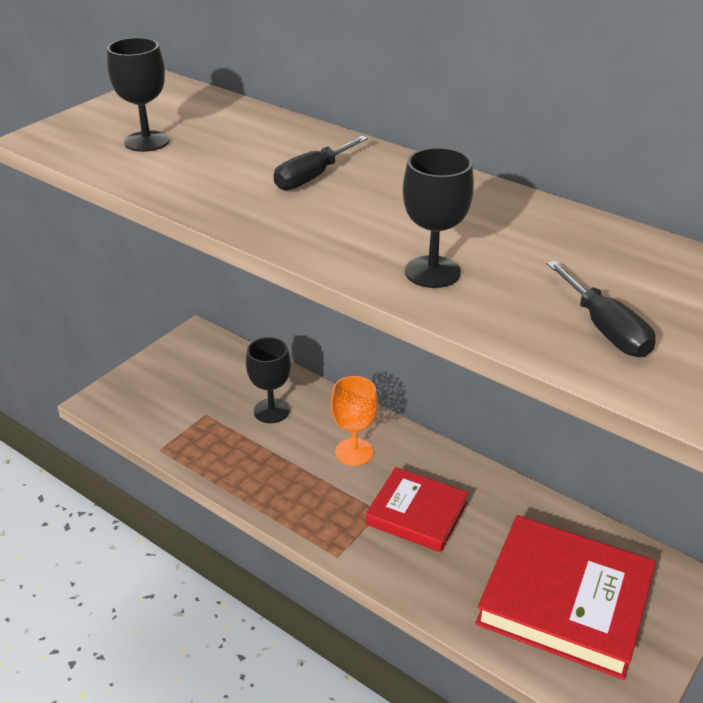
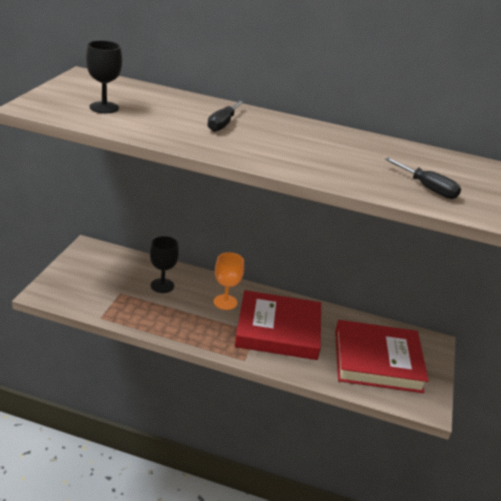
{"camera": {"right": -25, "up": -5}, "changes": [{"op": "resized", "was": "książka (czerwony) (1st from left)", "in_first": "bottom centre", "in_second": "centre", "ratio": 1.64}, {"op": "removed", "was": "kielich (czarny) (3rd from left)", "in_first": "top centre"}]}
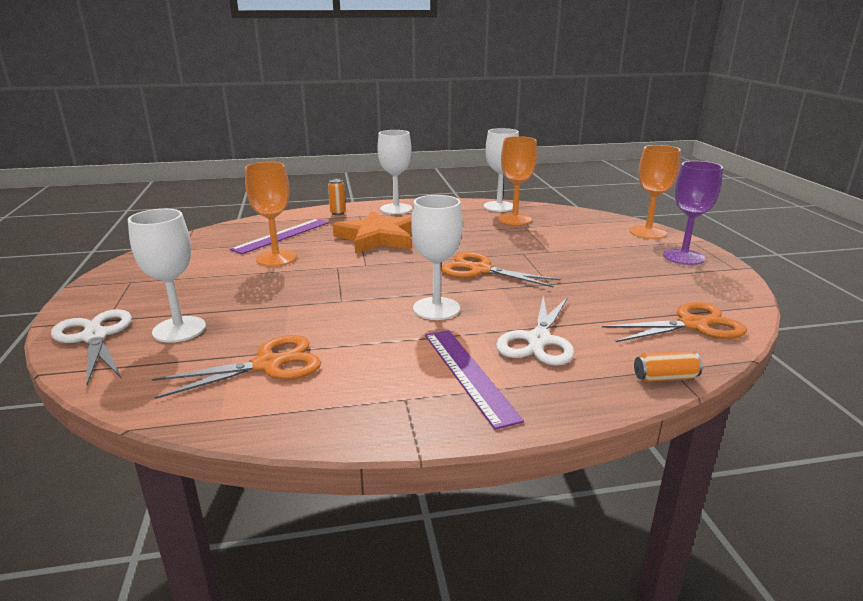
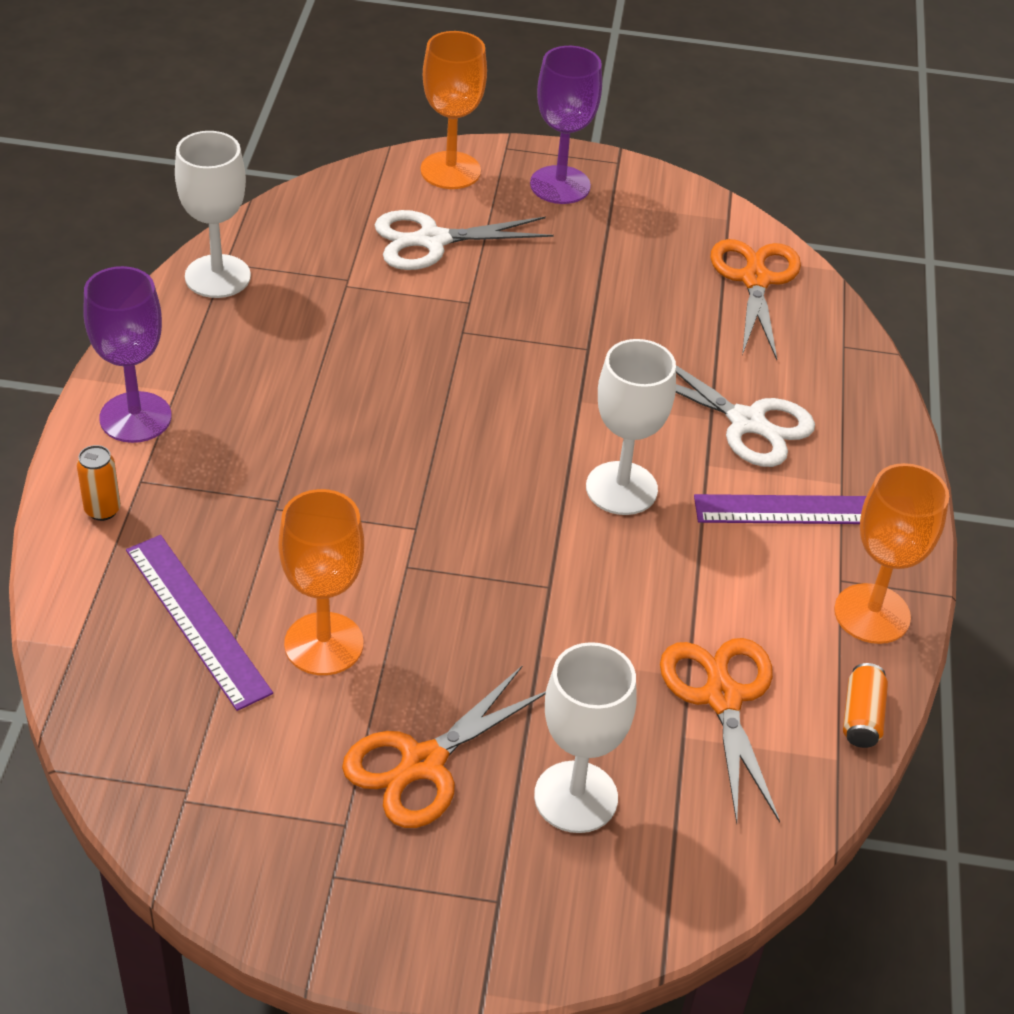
{"camera": {"right": -75, "up": 20}, "changes": [{"op": "recoloured", "was": "kielich (biały) (2nd from left)", "now": "kielich (fioletowy) (1st from left)", "in_first": "top centre", "in_second": "middle left"}, {"op": "moved", "was": "nożyczki (pomarańczowy) (2nd from left in the first image)", "now": "nożyczki (pomarańczowy) (1st from left)", "in_first": "centre", "in_second": "bottom centre"}, {"op": "moved", "was": "nożyczki (biały) (1st from left)", "in_first": "middle left", "in_second": "top centre"}, {"op": "moved", "was": "kielich (pomarańczowy) (2nd from left in the first image)", "now": "kielich (pomarańczowy) (3rd from left)", "in_first": "top centre", "in_second": "middle right"}, {"op": "moved", "was": "puszka (pomarańczowy) (2nd from left)", "in_first": "middle right", "in_second": "bottom right"}, {"op": "removed", "was": "gwiazda (pomarańczowy)", "in_first": "centre"}]}
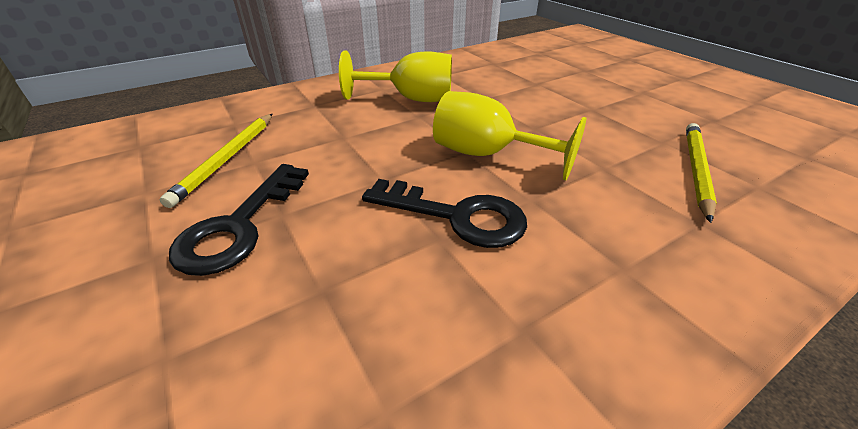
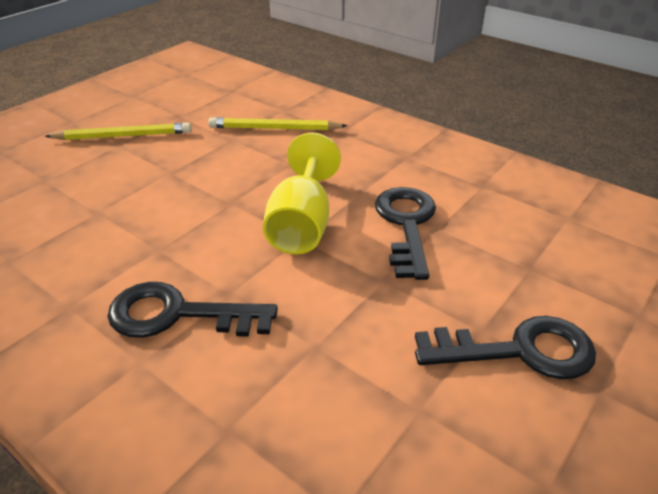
{"camera": {"right": -110, "up": 0}, "changes": [{"op": "moved", "was": "ołówek (żółty) (1st from left)", "in_first": "middle left", "in_second": "top left"}, {"op": "replaced", "was": "kielich (żółty) (1st from left)", "now": "klucz (czarny) (1st from left)", "in_first": "top centre", "in_second": "middle left"}]}
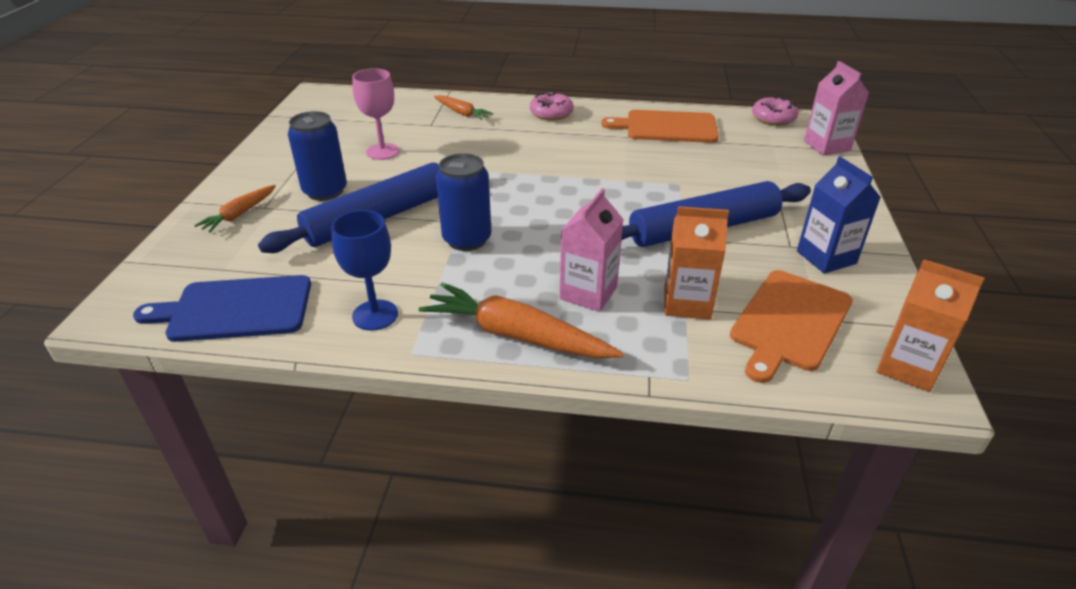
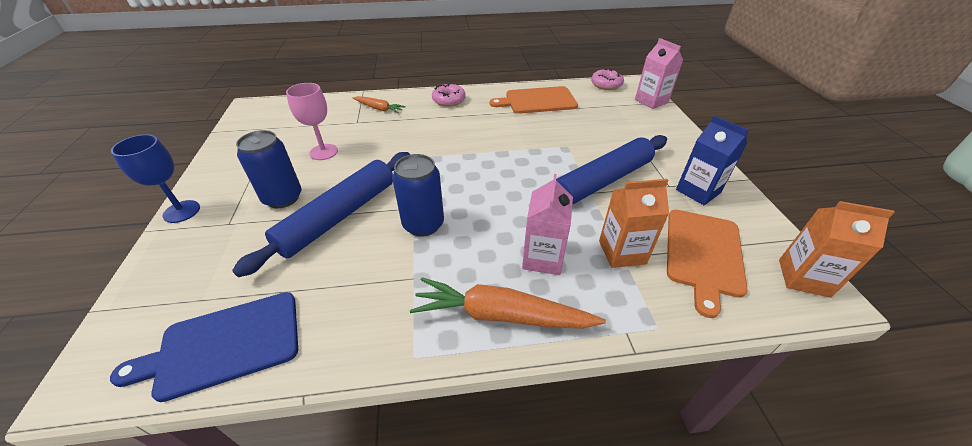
{"camera": {"right": -15, "up": 5}, "changes": [{"op": "moved", "was": "kielich (niebieski)", "in_first": "centre", "in_second": "middle left"}, {"op": "removed", "was": "marchewka (pomarańczowy) (1st from left)", "in_first": "middle left"}]}
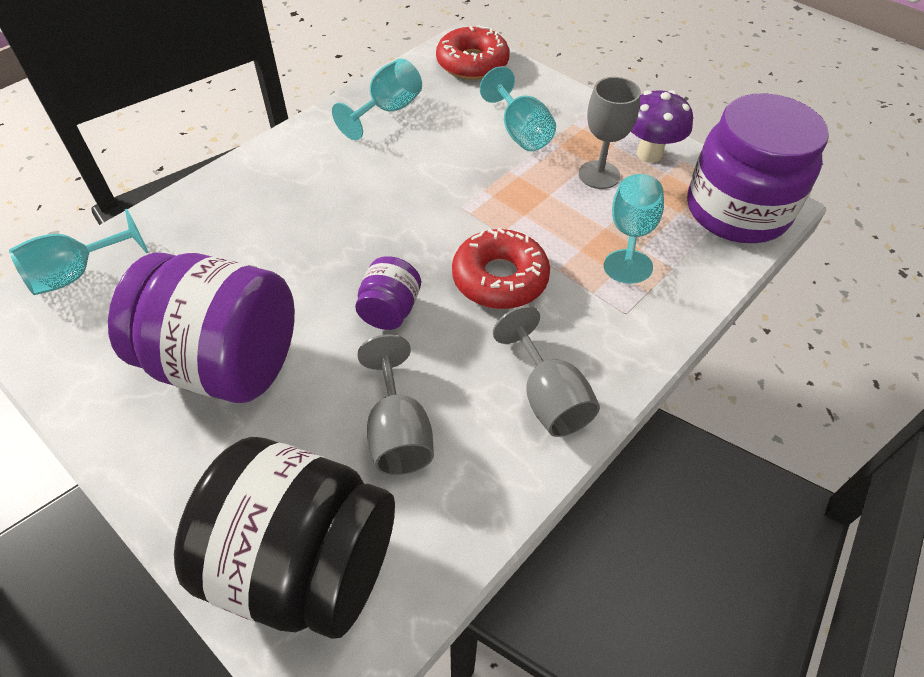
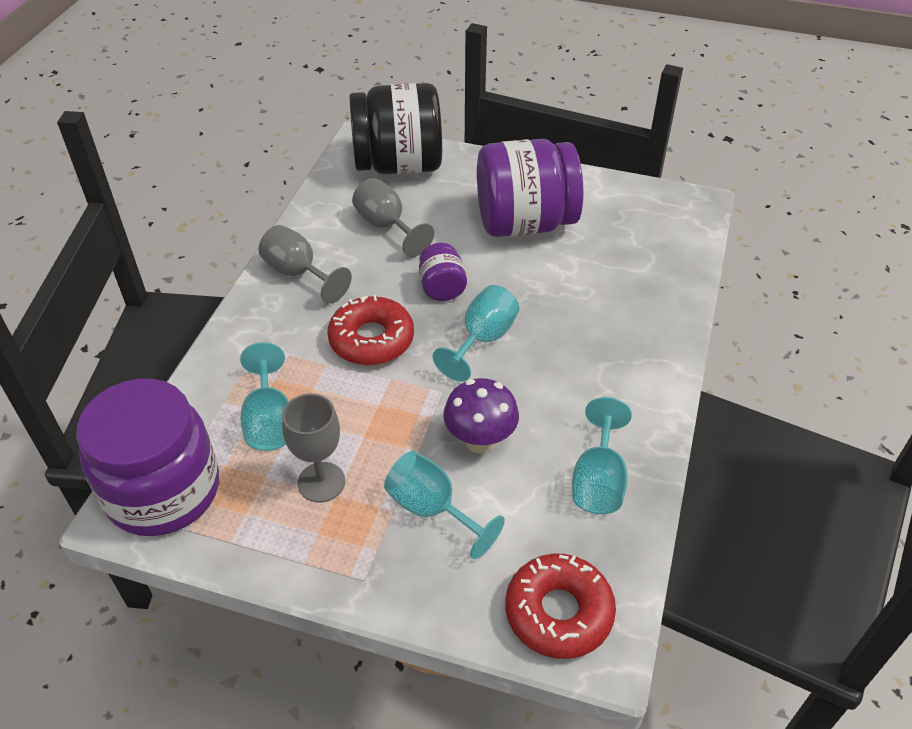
{"camera": {"right": 155, "up": -5}, "changes": [{"op": "moved", "was": "kielich (turkusowy) (1st from left in the first image)", "now": "kielich (turkusowy) (3rd from left)", "in_first": "middle left", "in_second": "centre"}, {"op": "moved", "was": "grzyb (fioletowy)", "in_first": "top right", "in_second": "centre"}]}
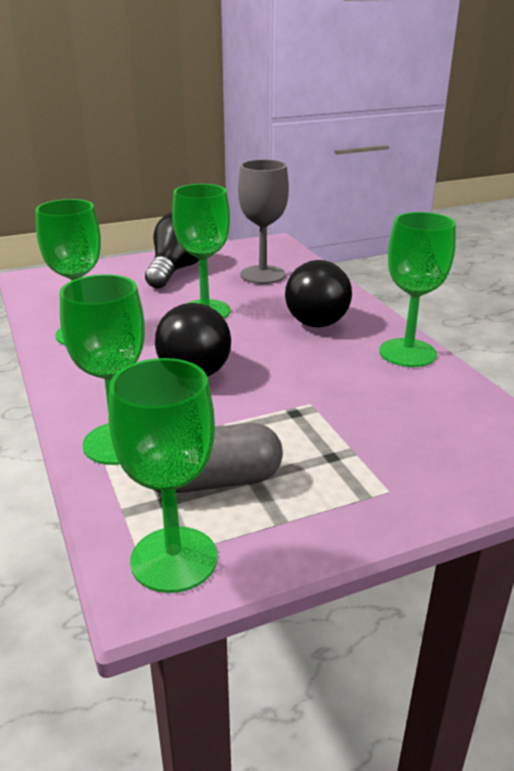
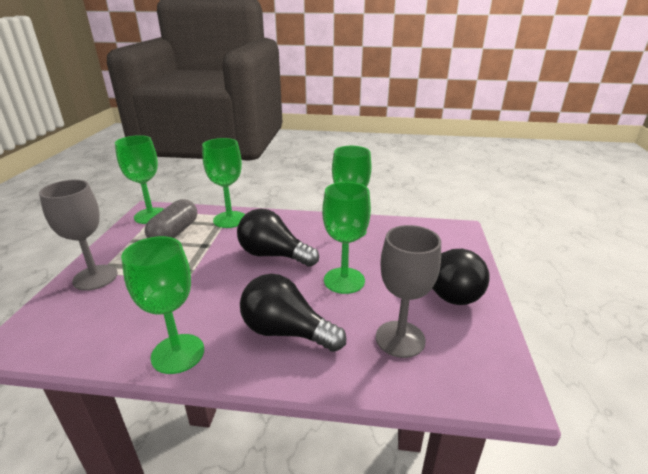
{"camera": {"right": 120, "up": 0}, "changes": [{"op": "added", "now": "kielich (szary) (1st from left)", "in_second": "middle left"}]}
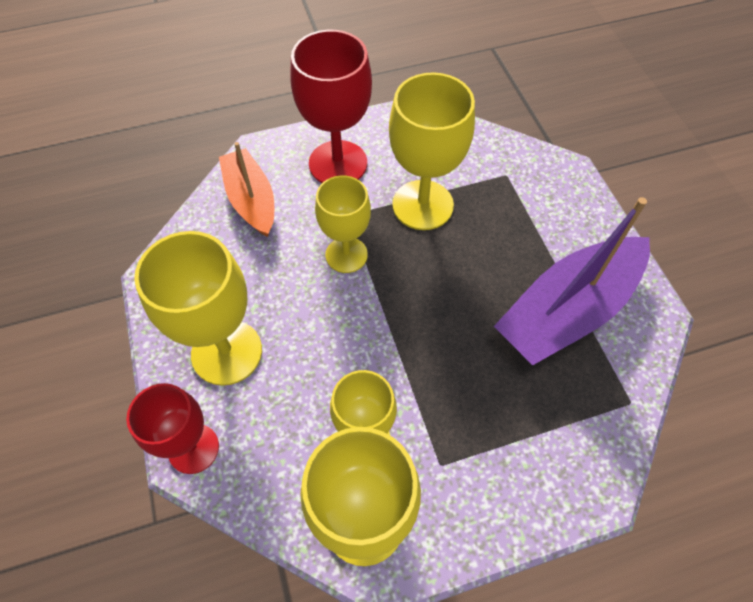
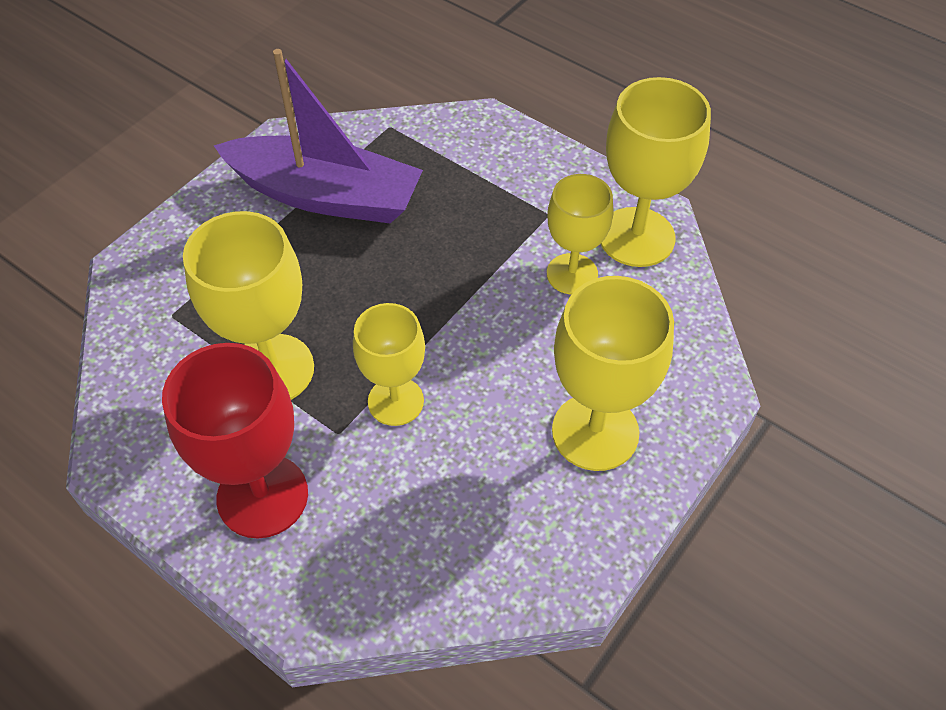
{"camera": {"right": -125, "up": -5}, "changes": [{"op": "removed", "was": "kielich (czerwony) (1st from left)", "in_first": "bottom left"}, {"op": "removed", "was": "łódka (pomarańczowy)", "in_first": "top left"}]}
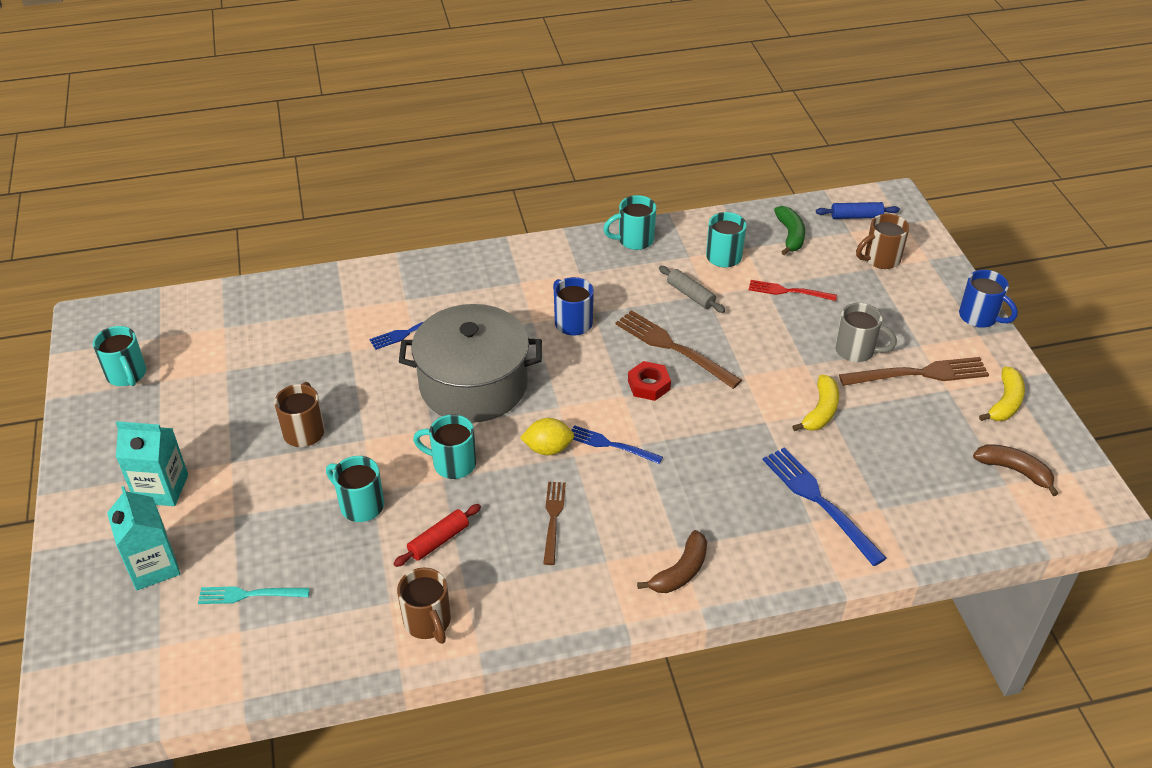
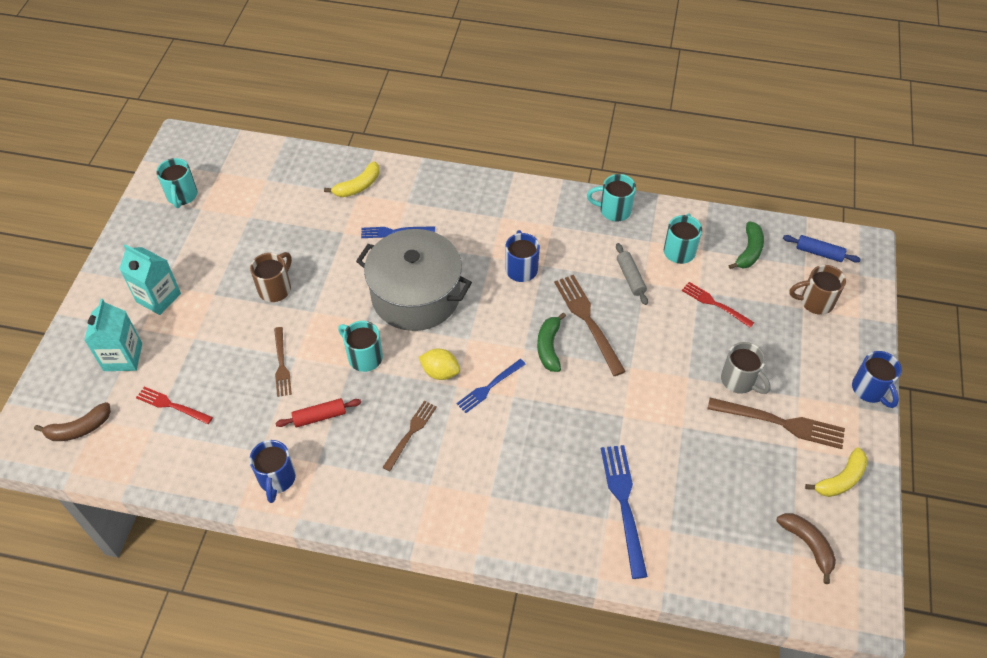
{"camera": {"right": 25, "up": 10}, "changes": [{"op": "moved", "was": "banan (brązowy) (1st from left)", "in_first": "bottom centre", "in_second": "middle left"}, {"op": "recoloured", "was": "widelec (turkusowy)", "now": "widelec (czerwony) (1st from left)", "in_first": "bottom left", "in_second": "middle left"}, {"op": "recoloured", "was": "kubek (brązowy) (2nd from left)", "now": "kubek (niebieski) (1st from left)", "in_first": "bottom centre", "in_second": "bottom left"}, {"op": "replaced", "was": "kubek (turkusowy) (2nd from left)", "now": "widelec (brązowy) (1st from left)", "in_first": "middle left", "in_second": "middle left"}, {"op": "moved", "was": "banan (żółty) (1st from left)", "in_first": "middle right", "in_second": "top centre"}, {"op": "turned", "was": "widelec (niebieski) (2nd from left)", "in_first": "centre", "in_second": "centre", "clockwise": -90}, {"op": "replaced", "was": "nakrętka (czerwony)", "now": "banan (zielony) (1st from left)", "in_first": "centre", "in_second": "centre"}]}
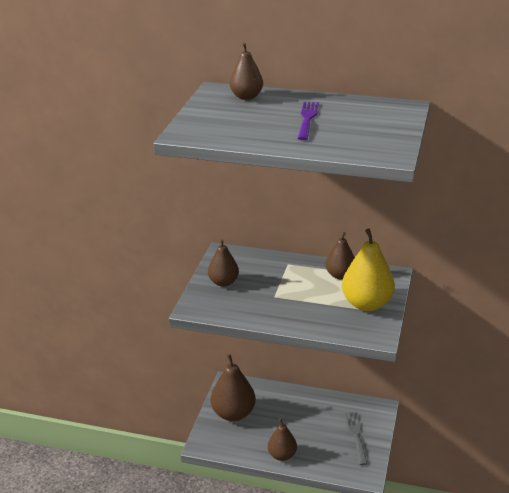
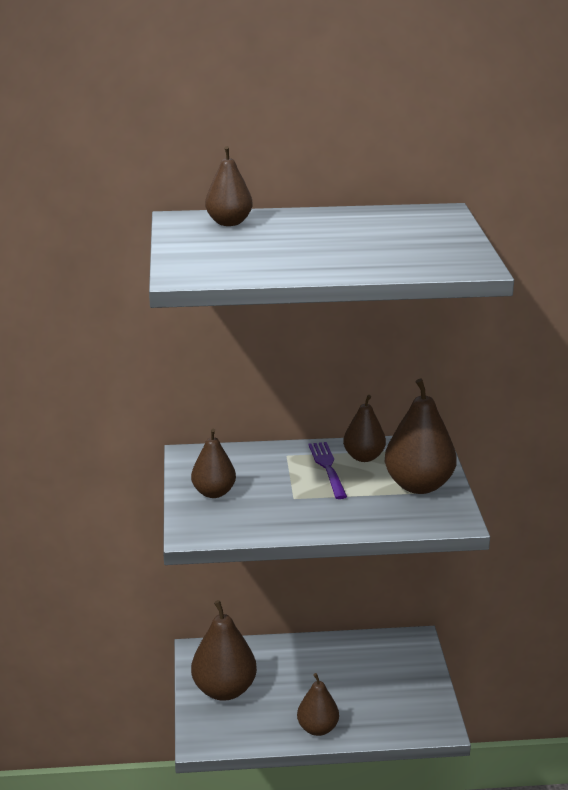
{"camera": {"right": -20, "up": -5}, "changes": [{"op": "moved", "was": "widelec (fioletowy)", "in_first": "top centre", "in_second": "centre"}, {"op": "recoloured", "was": "gruszka (żółty)", "now": "gruszka (brązowy) (6th from left)", "in_first": "middle right", "in_second": "middle right"}, {"op": "removed", "was": "widelec (szary)", "in_first": "bottom right"}]}
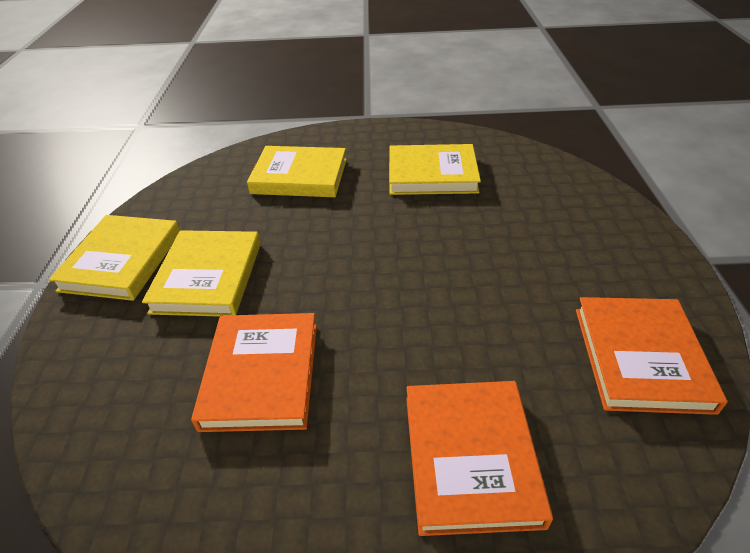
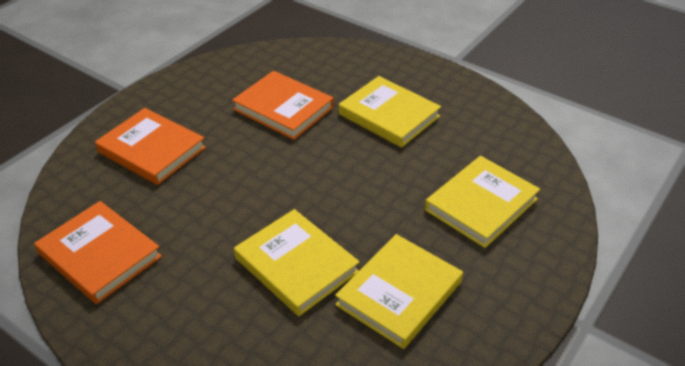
{"camera": {"right": 125, "up": 0}, "changes": [{"op": "moved", "was": "książka (żółty) (1st from left)", "in_first": "middle left", "in_second": "bottom centre"}]}
